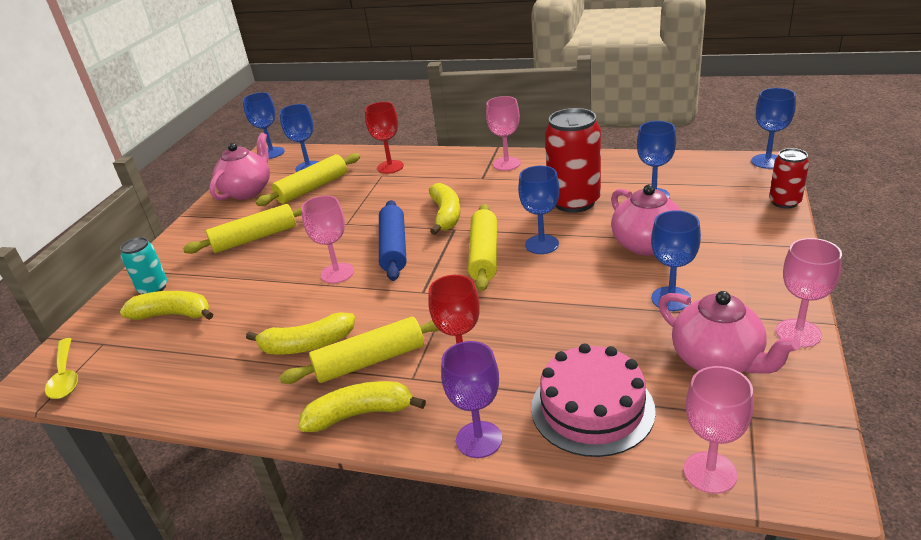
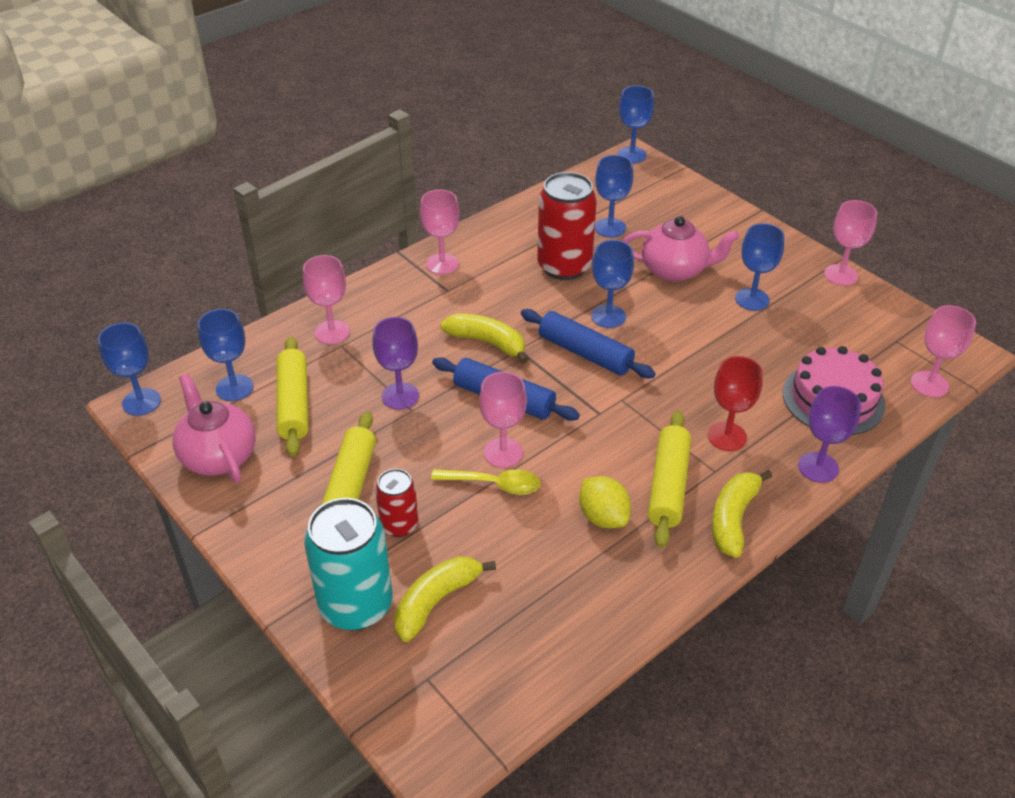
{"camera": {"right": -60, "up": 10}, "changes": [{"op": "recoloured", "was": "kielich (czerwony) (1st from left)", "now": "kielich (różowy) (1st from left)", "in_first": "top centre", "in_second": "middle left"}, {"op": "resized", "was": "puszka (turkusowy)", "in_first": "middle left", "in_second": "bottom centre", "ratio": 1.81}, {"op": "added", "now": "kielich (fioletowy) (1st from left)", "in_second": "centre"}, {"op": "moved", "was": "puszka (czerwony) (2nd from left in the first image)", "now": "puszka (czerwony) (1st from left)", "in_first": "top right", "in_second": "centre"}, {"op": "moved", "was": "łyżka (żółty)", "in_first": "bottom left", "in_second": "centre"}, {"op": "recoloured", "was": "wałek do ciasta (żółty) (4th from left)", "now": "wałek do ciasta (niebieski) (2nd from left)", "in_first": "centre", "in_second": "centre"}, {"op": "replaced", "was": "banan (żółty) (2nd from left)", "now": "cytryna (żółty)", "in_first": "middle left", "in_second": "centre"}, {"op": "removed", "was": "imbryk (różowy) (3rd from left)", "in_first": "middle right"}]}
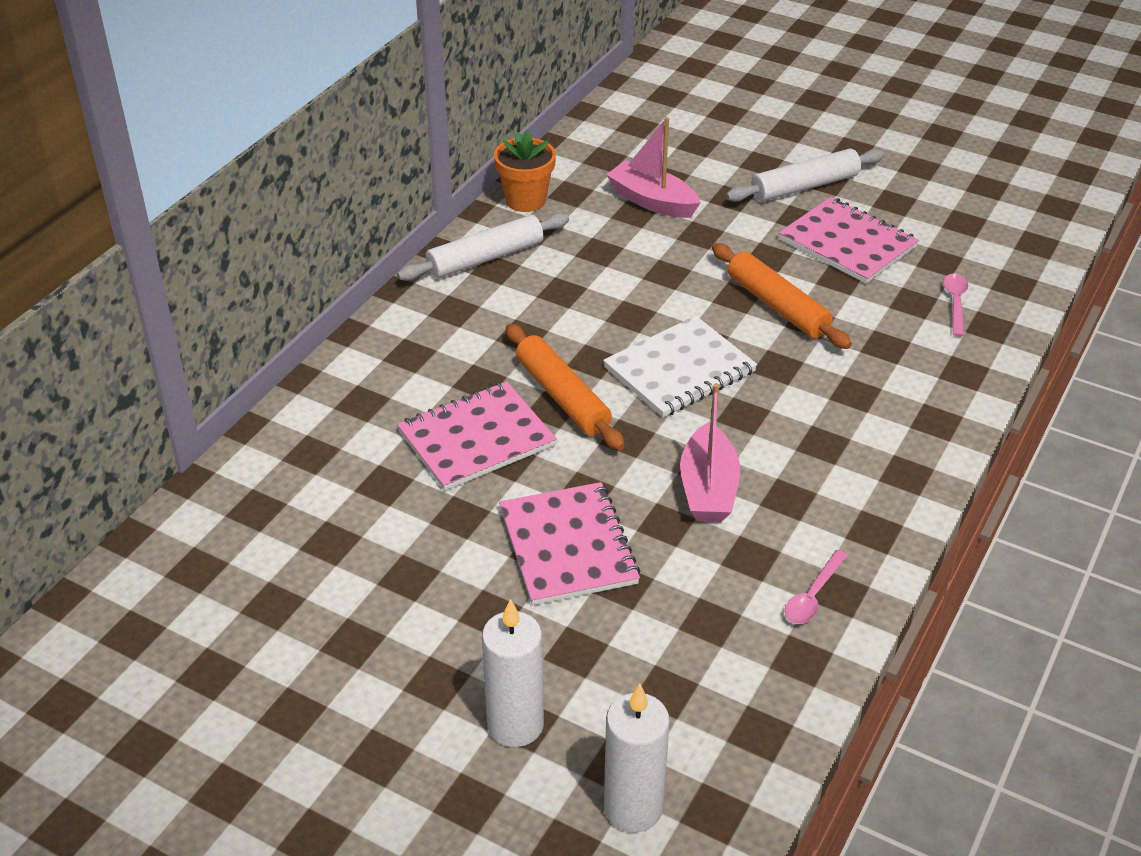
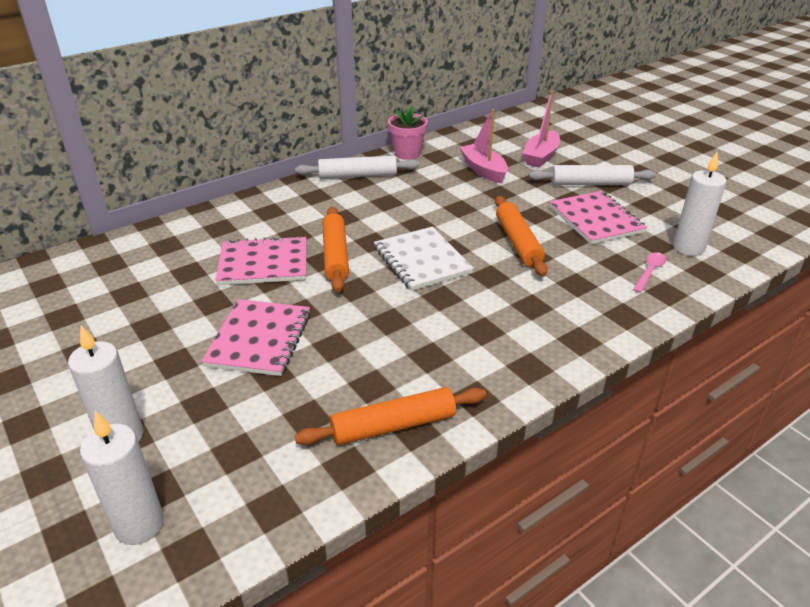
{"camera": {"right": 25, "up": -5}, "changes": [{"op": "replaced", "was": "łyżka (różowy) (1st from left)", "now": "wałek do ciasta (pomarańczowy) (2nd from left)", "in_first": "bottom right", "in_second": "bottom centre"}, {"op": "turned", "was": "zeszyt (biały)", "in_first": "centre", "in_second": "centre", "clockwise": 75}, {"op": "recoloured", "was": "doniczka (pomarańczowy)", "now": "doniczka (różowy)", "in_first": "top centre", "in_second": "top centre"}, {"op": "moved", "was": "łódka (różowy) (2nd from left)", "in_first": "centre", "in_second": "top right"}, {"op": "added", "now": "świeca (biały) (3rd from left)", "in_second": "middle right"}]}
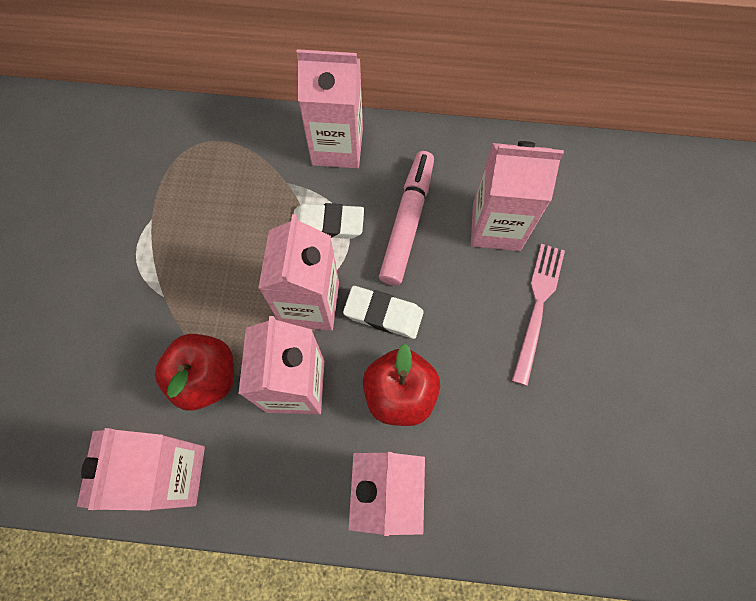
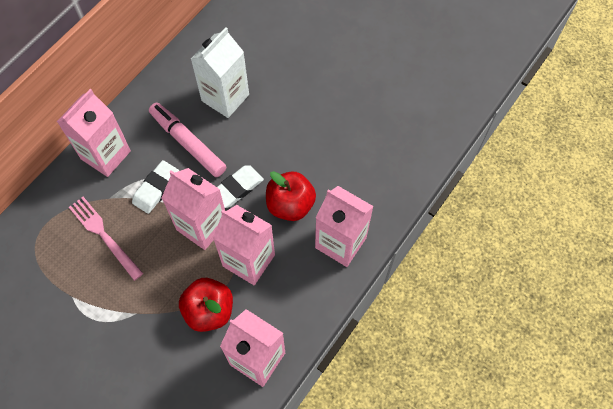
{"camera": {"right": -60, "up": -5}, "changes": [{"op": "moved", "was": "widelec (różowy)", "in_first": "middle right", "in_second": "middle left"}, {"op": "recoloured", "was": "karton mleka (różowy) (6th from left)", "now": "karton mleka (biały)", "in_first": "top right", "in_second": "top centre"}]}
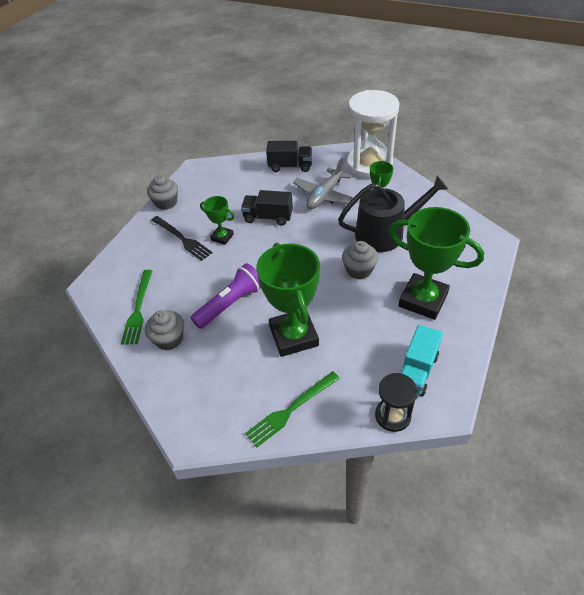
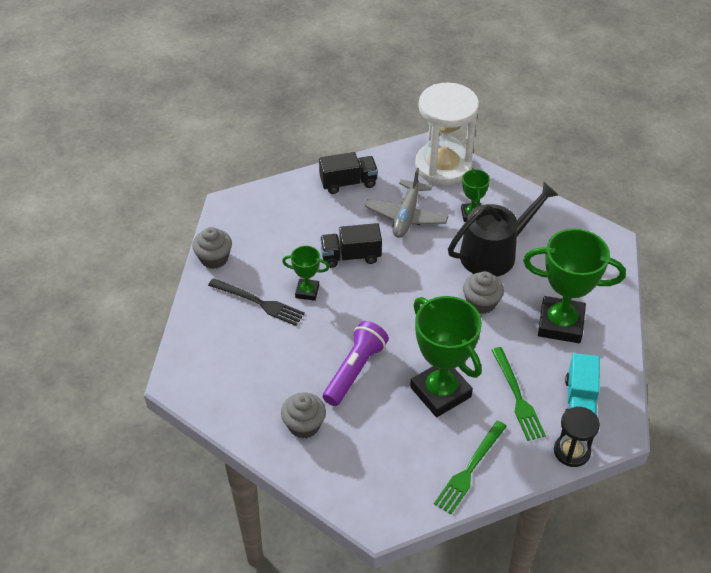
{"camera": {"right": -20, "up": 0}, "changes": [{"op": "moved", "was": "widelec (zielony) (1st from left in the first image)", "now": "widelec (zielony) (2nd from left)", "in_first": "middle left", "in_second": "bottom right"}]}
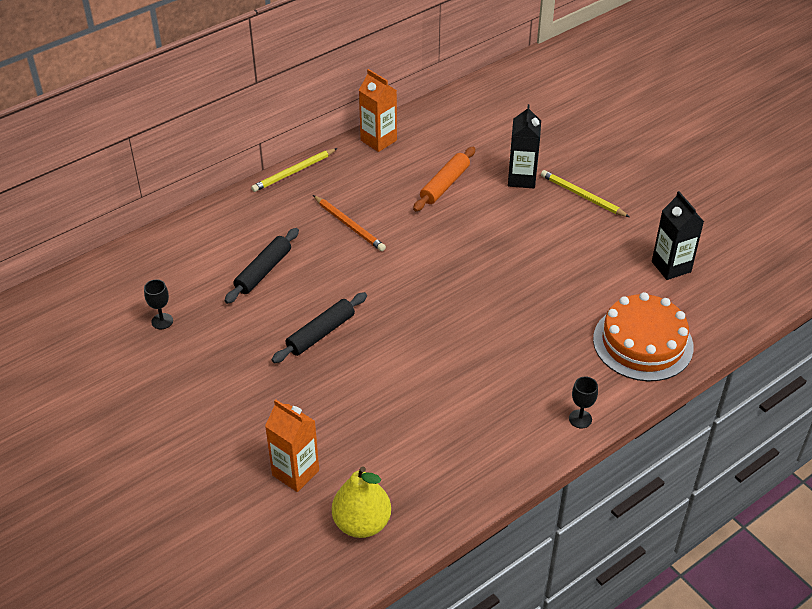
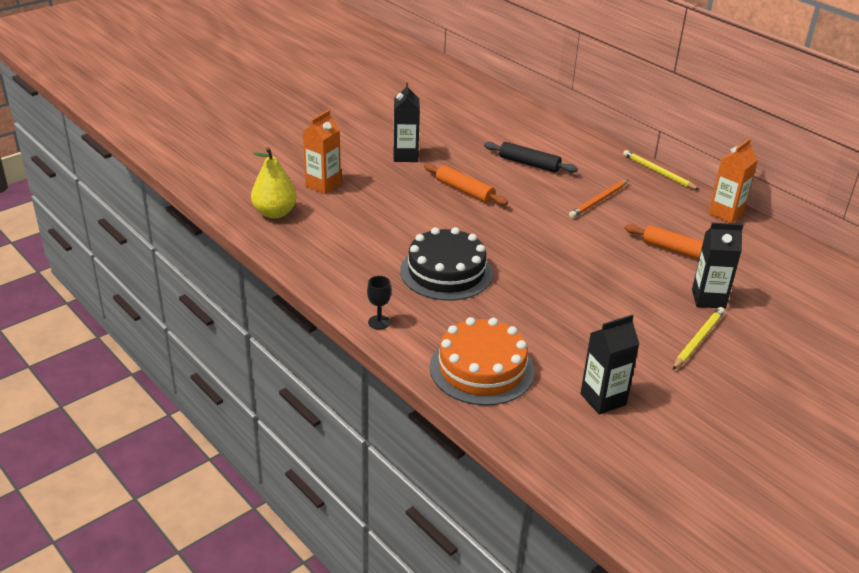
{"camera": {"right": 85, "up": -10}, "changes": [{"op": "added", "now": "karton mleka (czarny) (1st from left)", "in_second": "top centre"}, {"op": "added", "now": "tort (czarny)", "in_second": "centre"}, {"op": "recoloured", "was": "wałek do ciasta (czarny) (2nd from left)", "now": "wałek do ciasta (pomarańczowy) (1st from left)", "in_first": "centre", "in_second": "top centre"}, {"op": "removed", "was": "kielich (czarny) (1st from left)", "in_first": "middle left"}]}
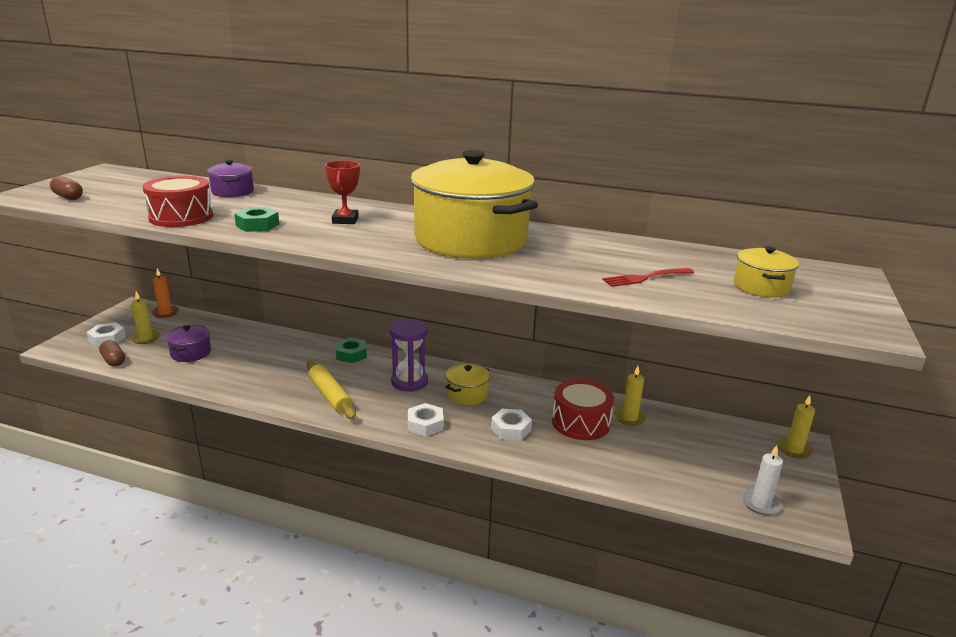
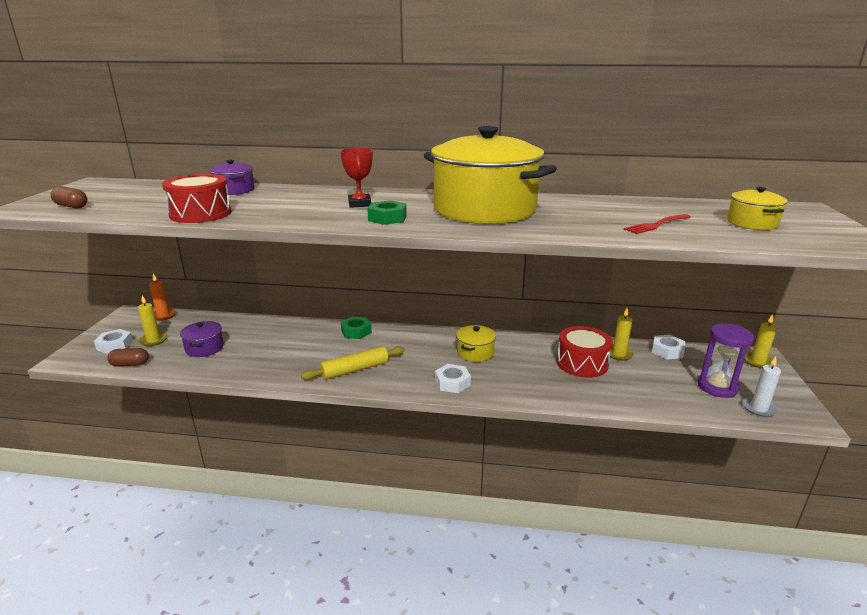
{"camera": {"right": -10, "up": 0}, "changes": [{"op": "turned", "was": "kapsułka (brązowy) (2nd from left)", "in_first": "middle left", "in_second": "middle left", "clockwise": -45}, {"op": "turned", "was": "wałek do ciasta (żółty)", "in_first": "centre", "in_second": "centre", "clockwise": -75}, {"op": "moved", "was": "nakrętka (zielony) (1st from left in the first image)", "now": "nakrętka (zielony) (2nd from left)", "in_first": "middle left", "in_second": "centre"}, {"op": "moved", "was": "nakrętka (biały) (3rd from left)", "in_first": "bottom centre", "in_second": "middle right"}, {"op": "moved", "was": "klepsydra (fioletowy)", "in_first": "centre", "in_second": "middle right"}]}
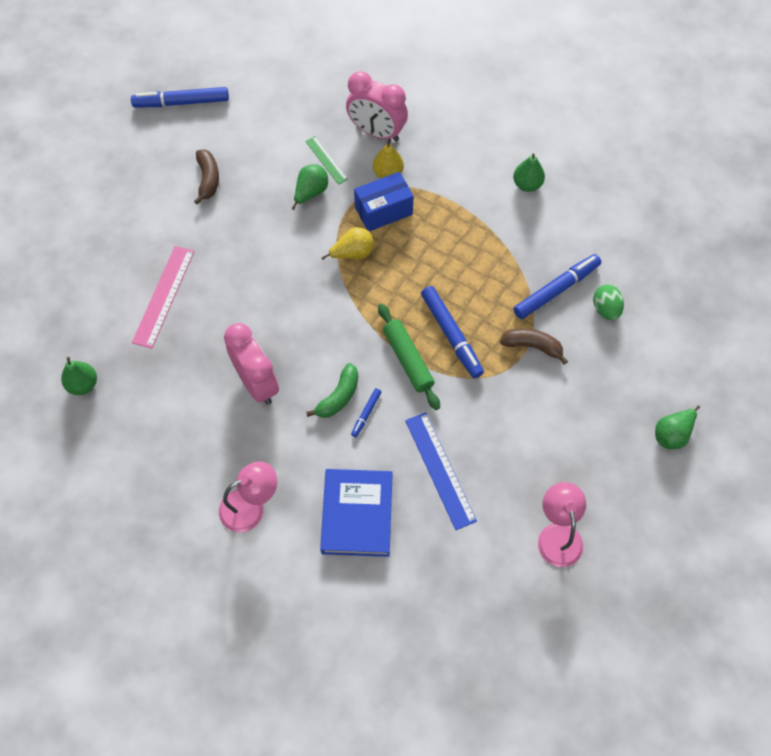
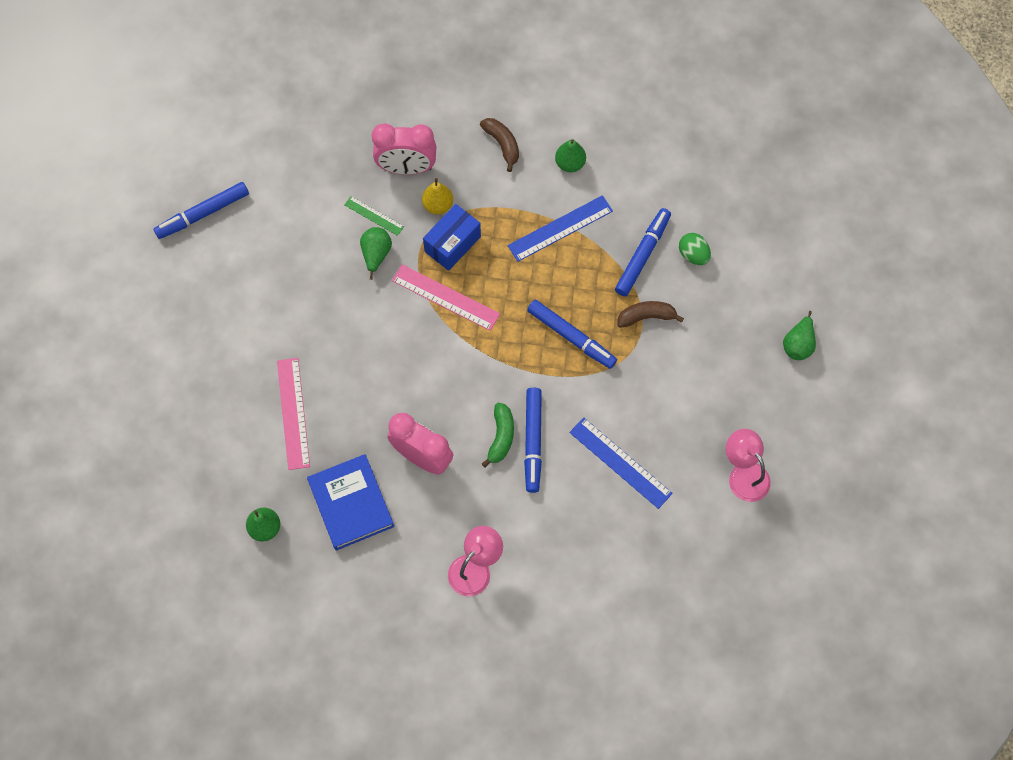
{"camera": {"right": -25, "up": 5}, "changes": [{"op": "moved", "was": "książka (niebieski)", "in_first": "bottom centre", "in_second": "centre"}, {"op": "replaced", "was": "gruszka (żółty) (1st from left)", "now": "linijka (różowy) (2nd from left)", "in_first": "top centre", "in_second": "centre"}, {"op": "moved", "was": "banan (brązowy) (1st from left)", "in_first": "top left", "in_second": "top centre"}, {"op": "added", "now": "linijka (niebieski) (1st from left)", "in_second": "top centre"}, {"op": "resized", "was": "flamaster (niebieski) (2nd from left)", "in_first": "centre", "in_second": "centre", "ratio": 2.01}, {"op": "removed", "was": "wałek do ciasta (zielony)", "in_first": "centre"}]}
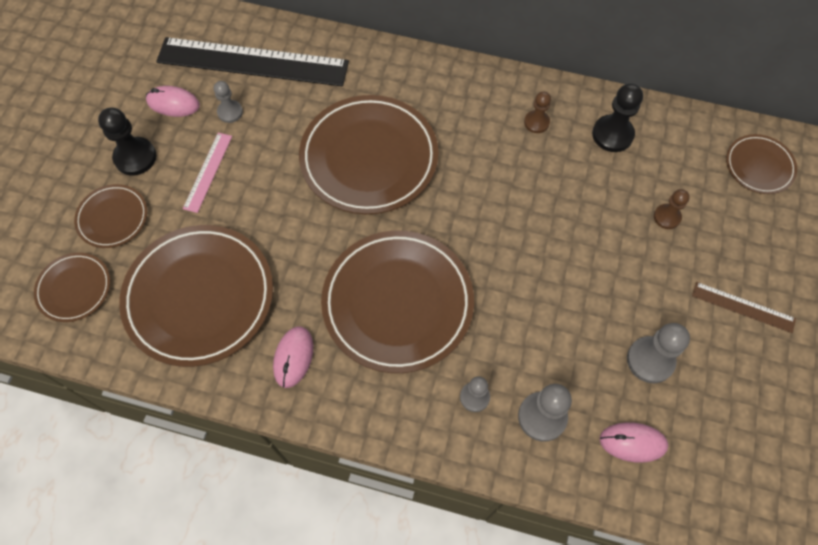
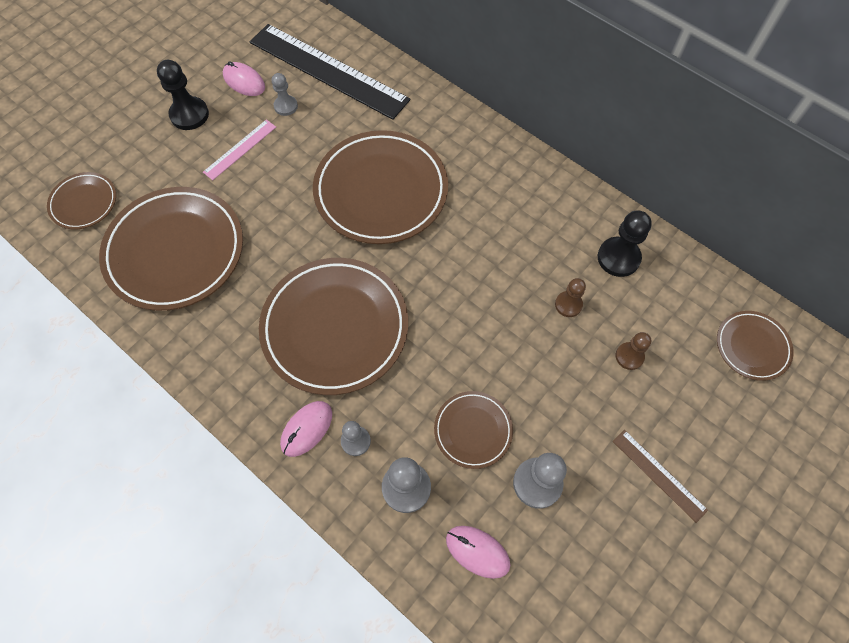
{"camera": {"right": 25, "up": 0}, "changes": [{"op": "moved", "was": "myszka (różowy) (2nd from left)", "in_first": "centre", "in_second": "bottom centre"}, {"op": "moved", "was": "talerz (brązowy) (2nd from left in the first image)", "now": "talerz (brązowy) (5th from left)", "in_first": "middle left", "in_second": "bottom centre"}, {"op": "moved", "was": "pionek (brązowy) (1st from left)", "in_first": "top centre", "in_second": "middle right"}]}
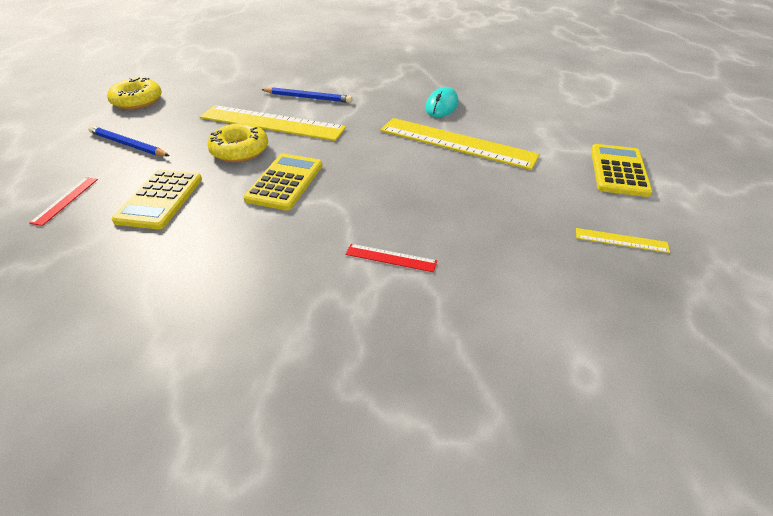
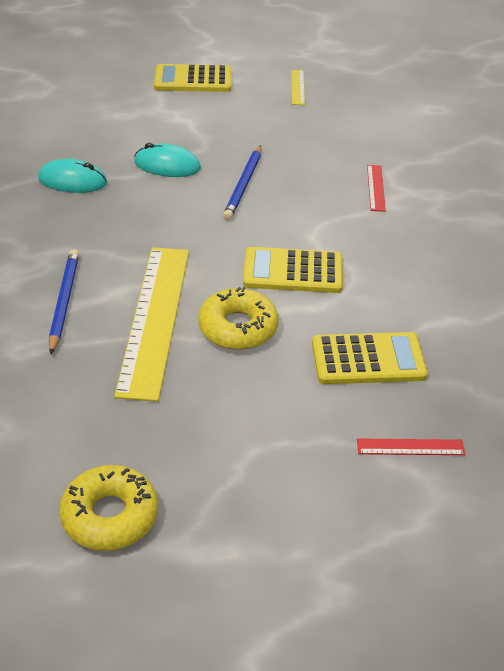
{"camera": {"right": -105, "up": 0}, "changes": [{"op": "replaced", "was": "linijka (żółty) (2nd from left)", "now": "myszka (turkusowy) (2nd from left)", "in_first": "top centre", "in_second": "top left"}, {"op": "moved", "was": "ołówek (niebieski) (1st from left in the first image)", "now": "ołówek (niebieski) (2nd from left)", "in_first": "top left", "in_second": "top centre"}]}
